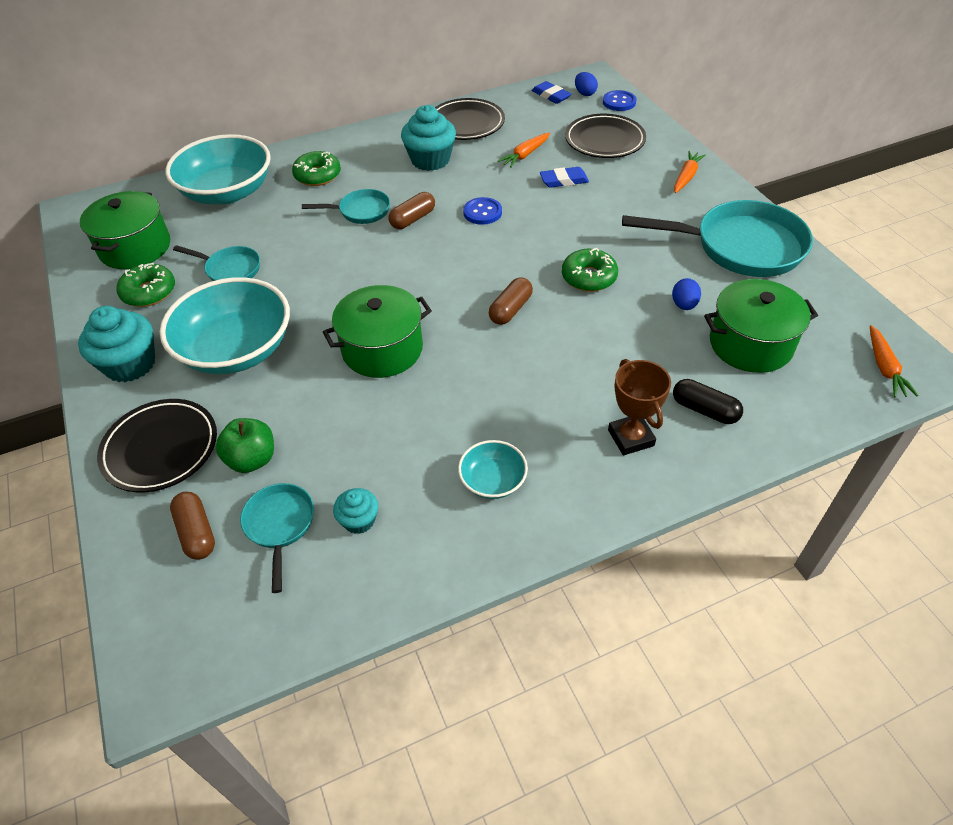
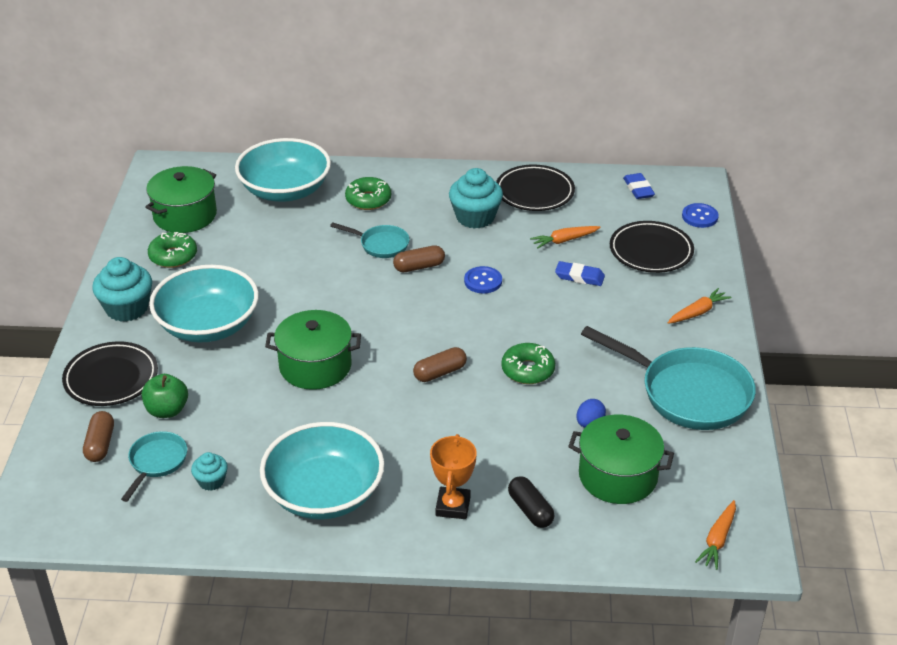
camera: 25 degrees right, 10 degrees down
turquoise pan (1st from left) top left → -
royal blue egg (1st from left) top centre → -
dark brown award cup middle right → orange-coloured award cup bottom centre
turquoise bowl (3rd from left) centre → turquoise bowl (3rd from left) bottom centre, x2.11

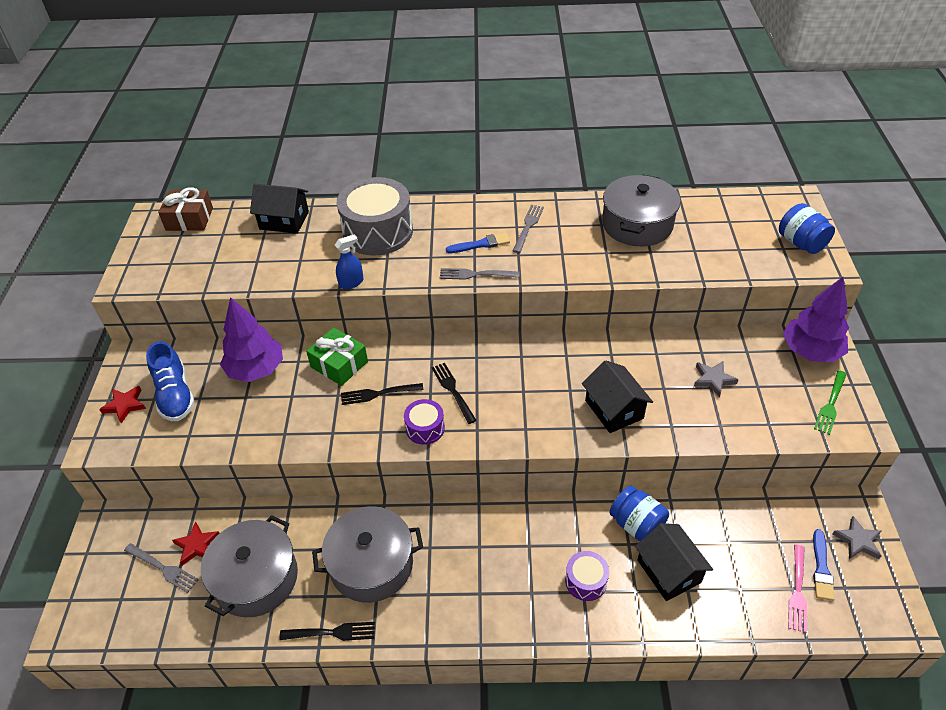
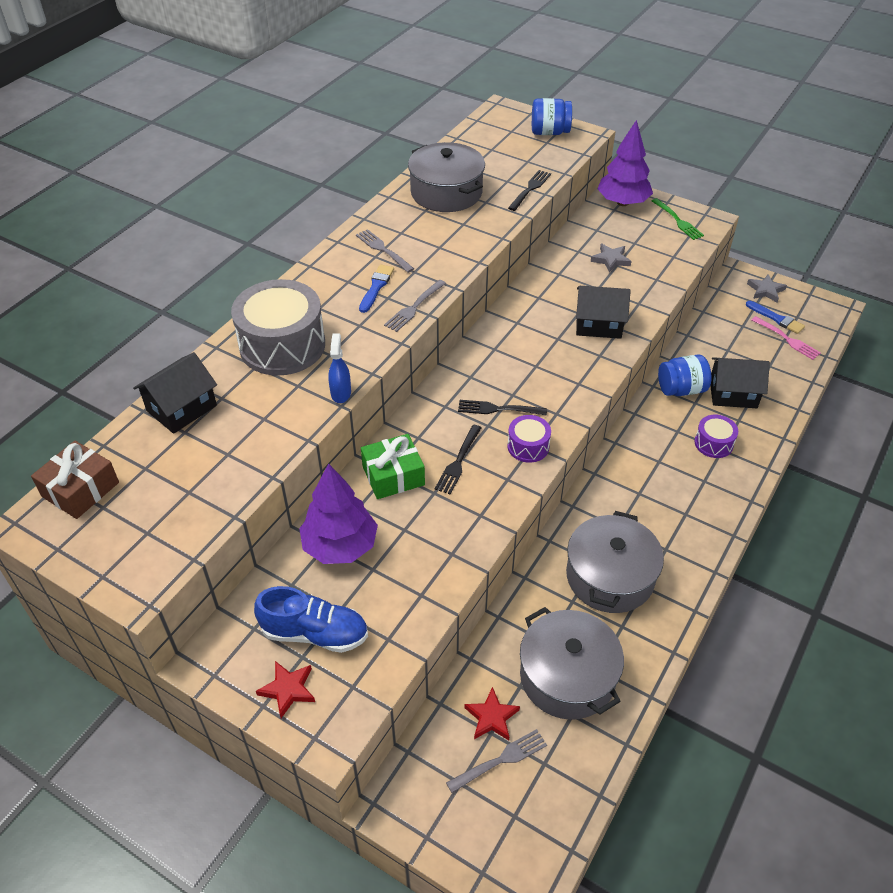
camera: 60 degrees left, 0 degrees up
ebony table fork (1st from left in the first image) bottom centre → ebony table fork (3rd from left) top centre, move

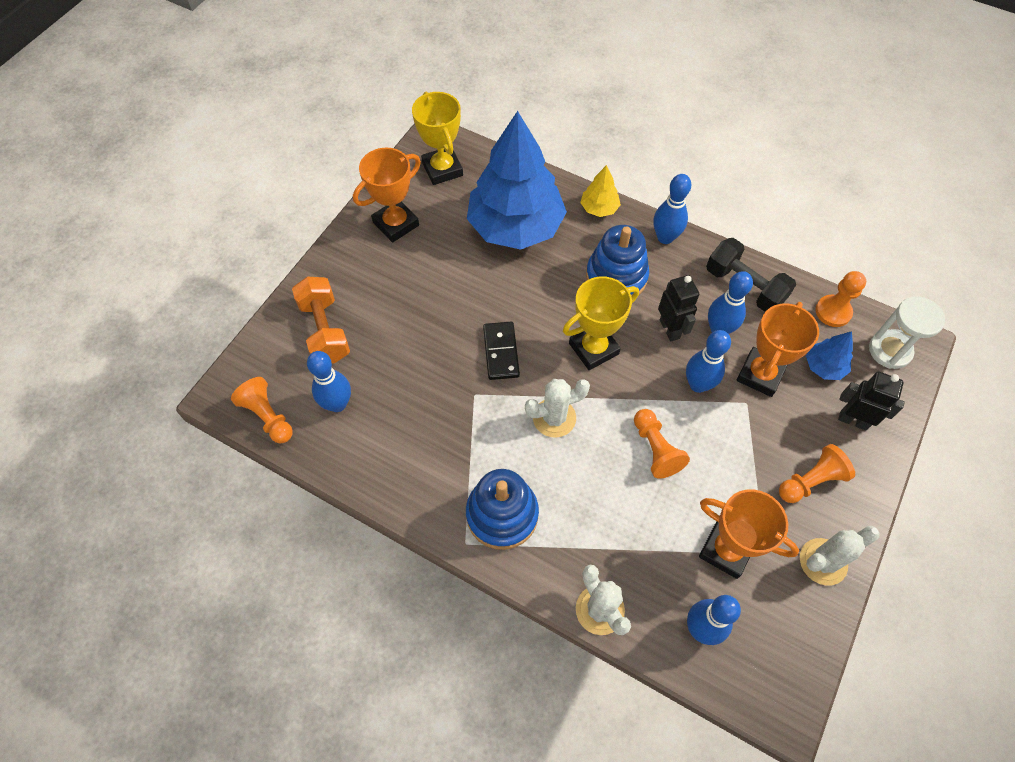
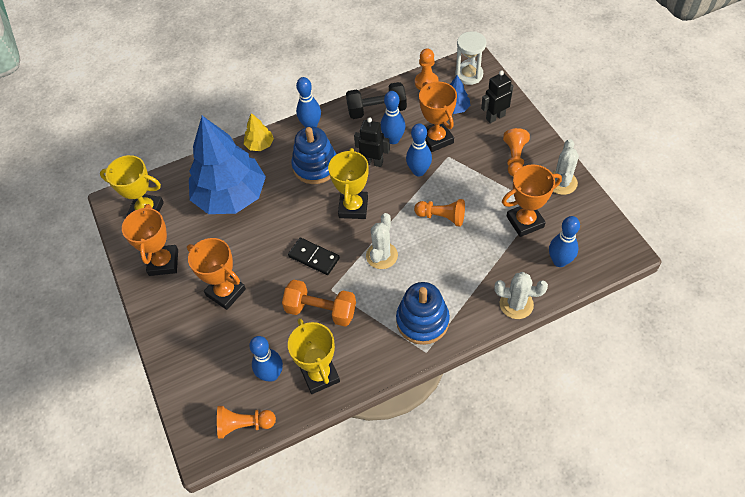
camera: 50 degrees left, 5 degrees down
- → orange-coloured award cup (2nd from left) middle left
- → yellow award cup (2nd from left) bottom centre
orange-coloured hand weight middle left → orange-coloured hand weight centre, move

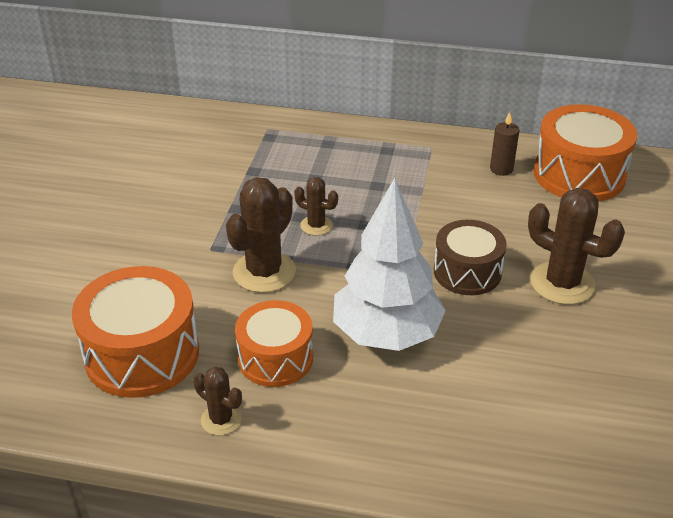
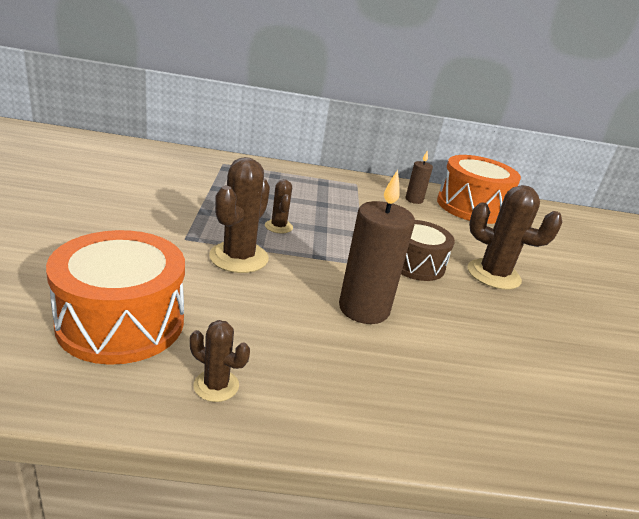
camera: 15 degrees left, 10 degrees down
orange-coloured snare drum (2nd from left) centre → -
pure white toy tree centre → dark brown candle (1st from left) centre
dark brown saguaro cactus (3rd from left) centre, 60 degrees clockwise

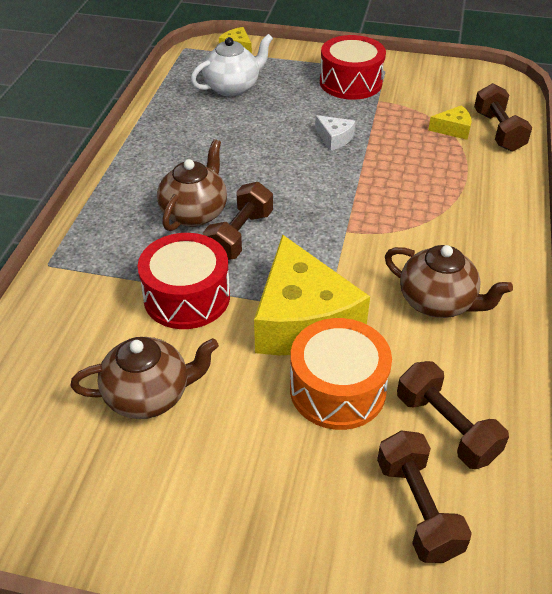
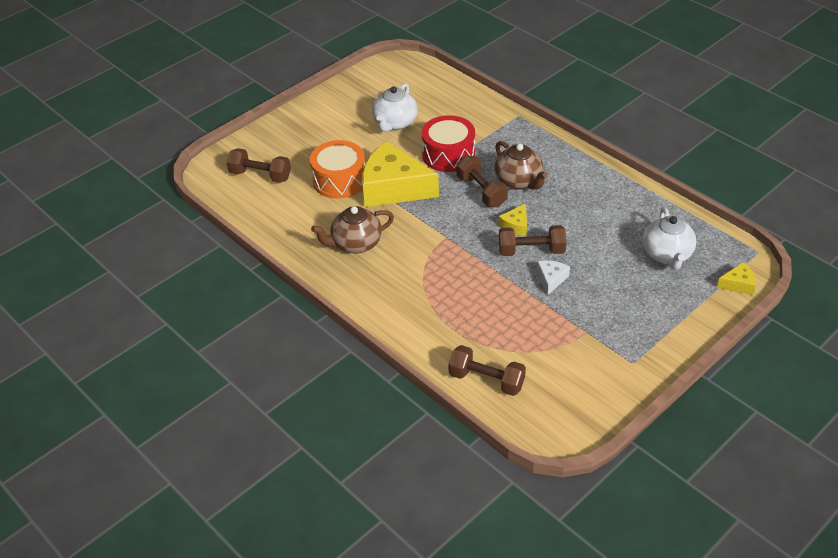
camera: 125 degrees right, 0 degrees up
scarlet snare drum (2nd from left) top centre → -
dark brown hand weight (3rd from left in the first image) bottom right → dark brown hand weight (4th from left) centre, move
yellow cheese (3rd from left in the first image) top right → yellow cheese (2nd from left) centre, move
dark brown china teapot (1st from left) middle left → pure white china teapot (1st from left) top centre
pure white cheese top centre → pure white cheese centre, 120 degrees clockwise

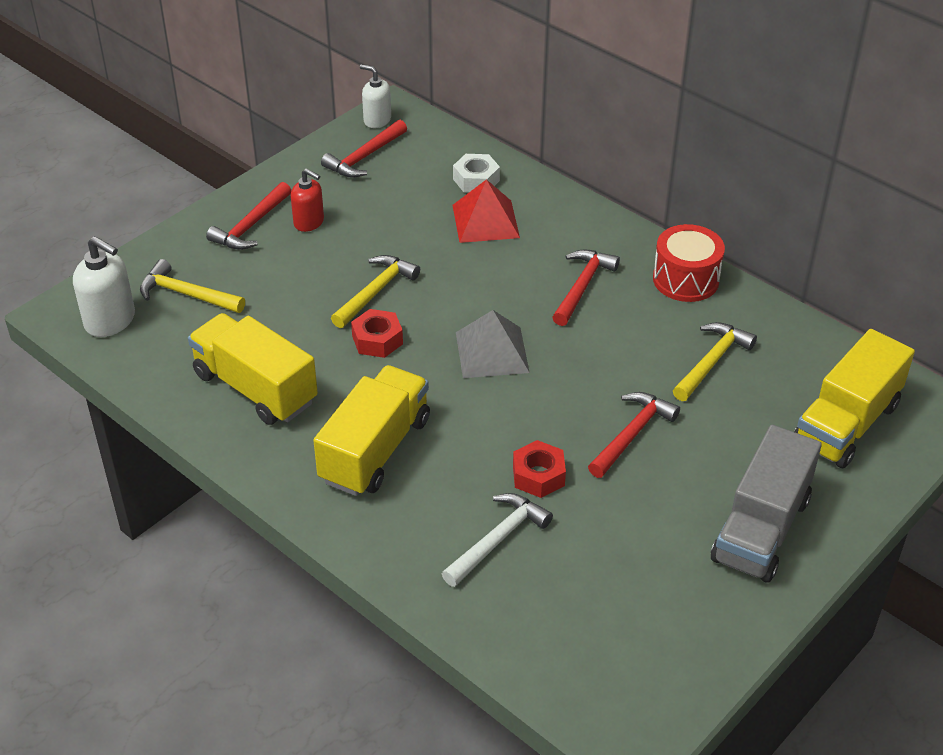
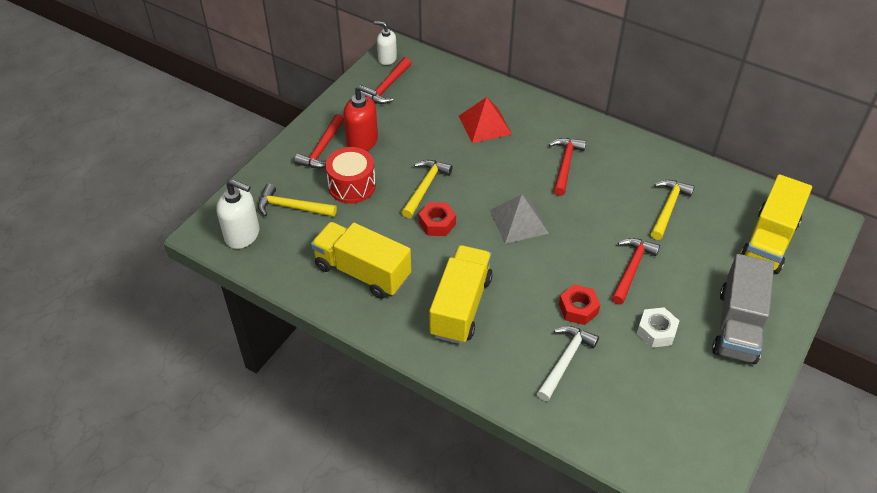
camera: 10 degrees left, 5 degrees up
pure white hex nut top centre → pure white hex nut middle right, move
scarlet snare drum middle right → scarlet snare drum centre, move
scarlet soap dispenser top left → scarlet soap dispenser top centre, x1.51

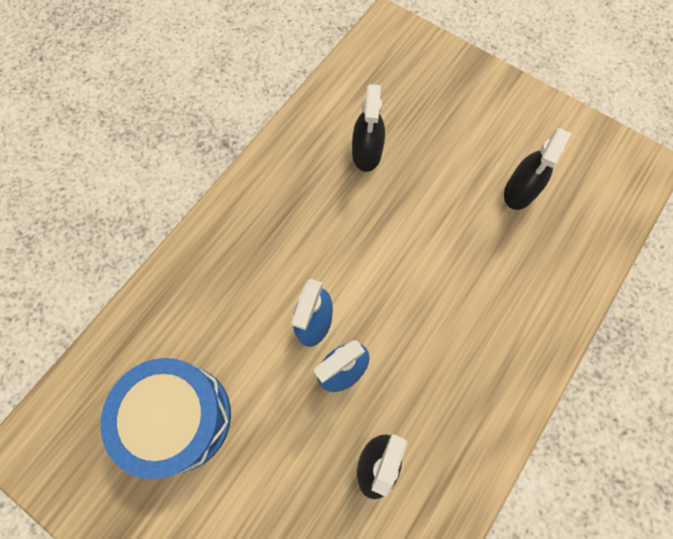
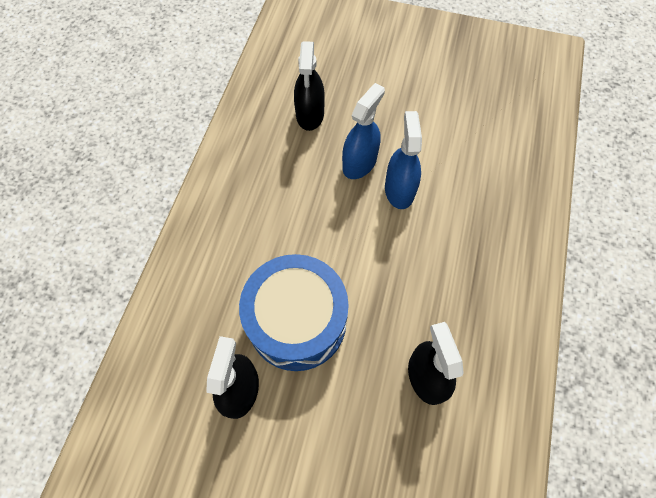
camera: 160 degrees right, 5 degrees down
royal blue snare drum bottom left → royal blue snare drum centre, move

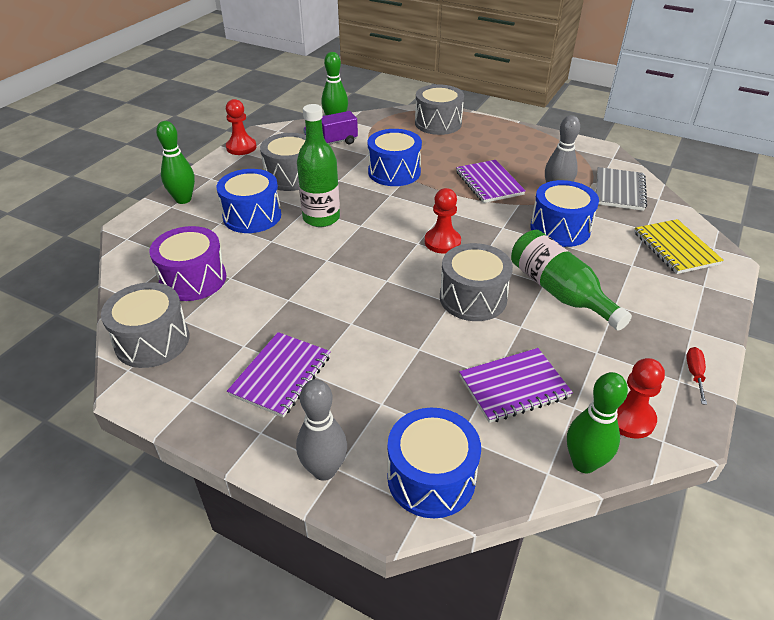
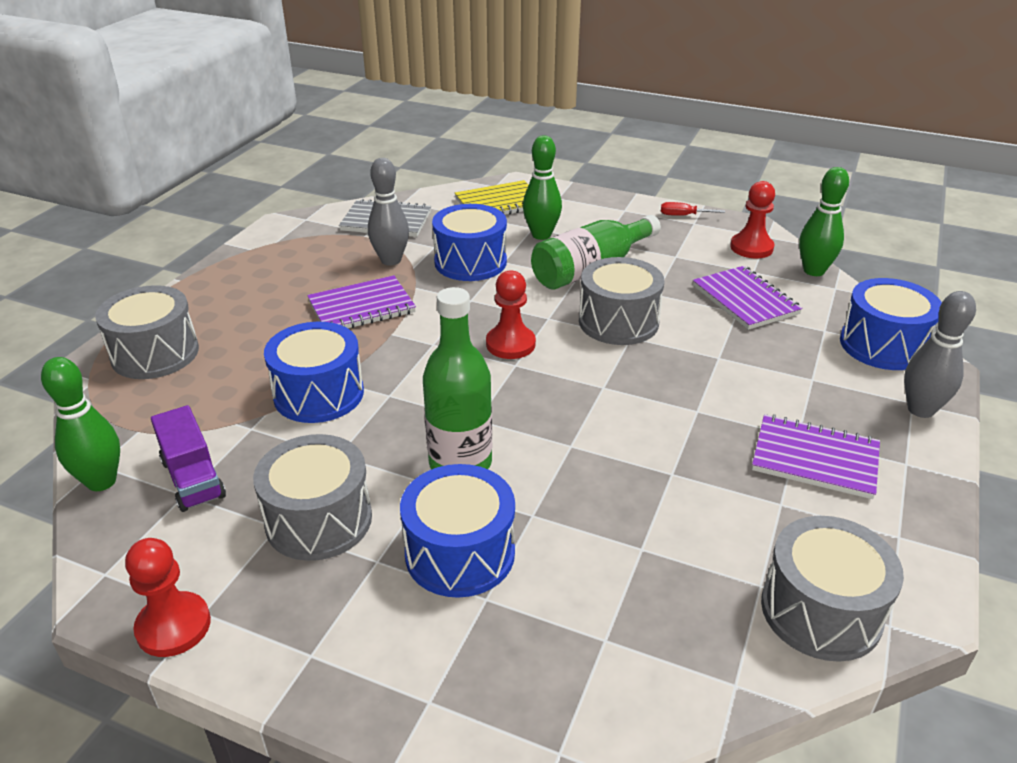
camera: 95 degrees left, 5 degrees down
violet snare drum middle left → -
green skittle (1st from left in the first image) top left → green skittle (2nd from left) top centre, move

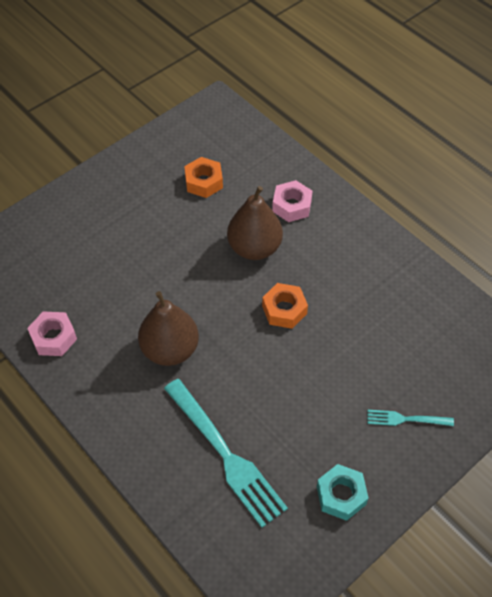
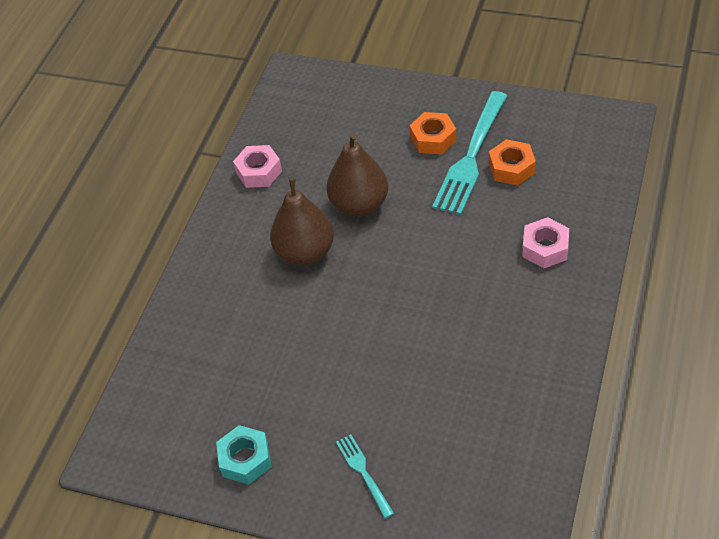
camera: 65 degrees right, 5 degrees down
turquoise table fork (1st from left in the first image) bottom centre → turquoise table fork (2nd from left) top centre, move
dark brown toy pear (2nd from left) centre → dark brown toy pear (2nd from left) top centre, move
orange-coloured hex nut (2nd from left in the first image) centre → orange-coloured hex nut (1st from left) top centre, move

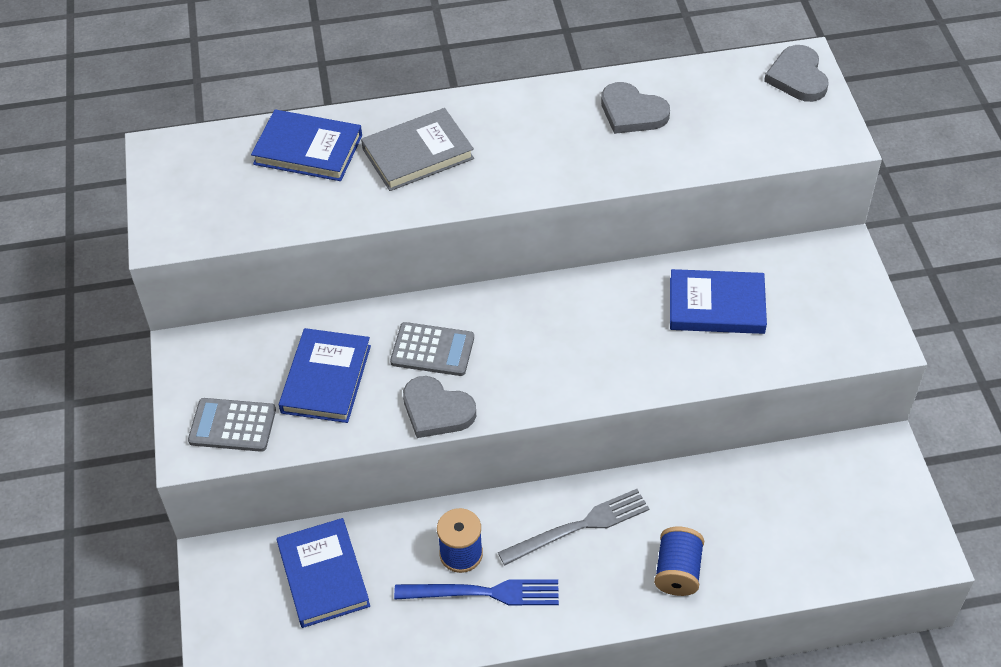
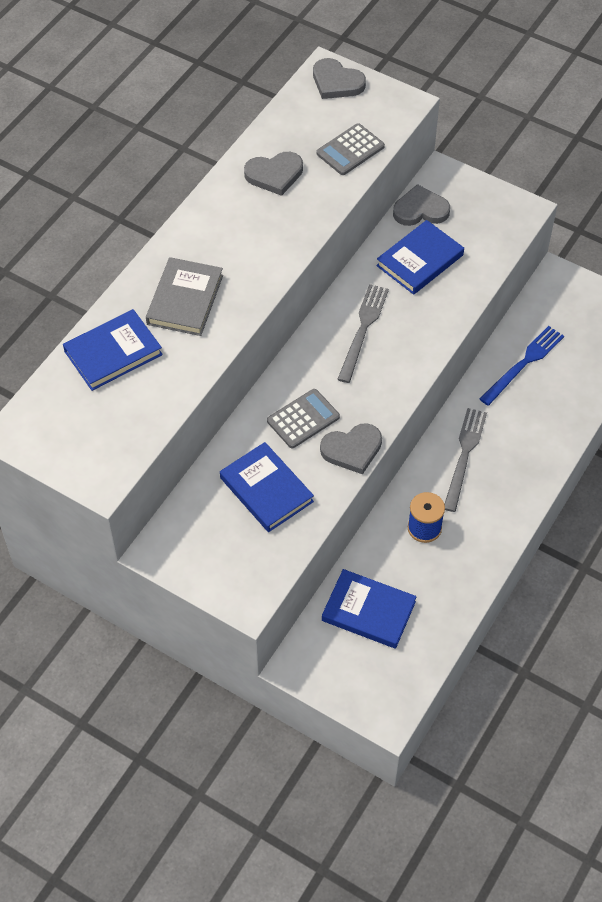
camera: 50 degrees left, 5 degrees up
royal blue spool (2nd from left) bottom right → -
- → gray table fork (1st from left) centre
- → gray love heart (4th from left) top right
gray pocket calculator (1st from left in the first image) middle left → gray pocket calculator (2nd from left) top centre, move
royal blue table fork bottom centre → royal blue table fork middle right, move

